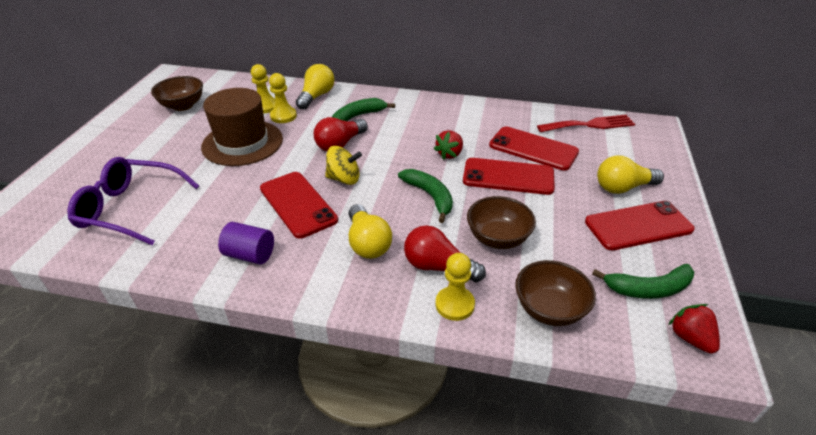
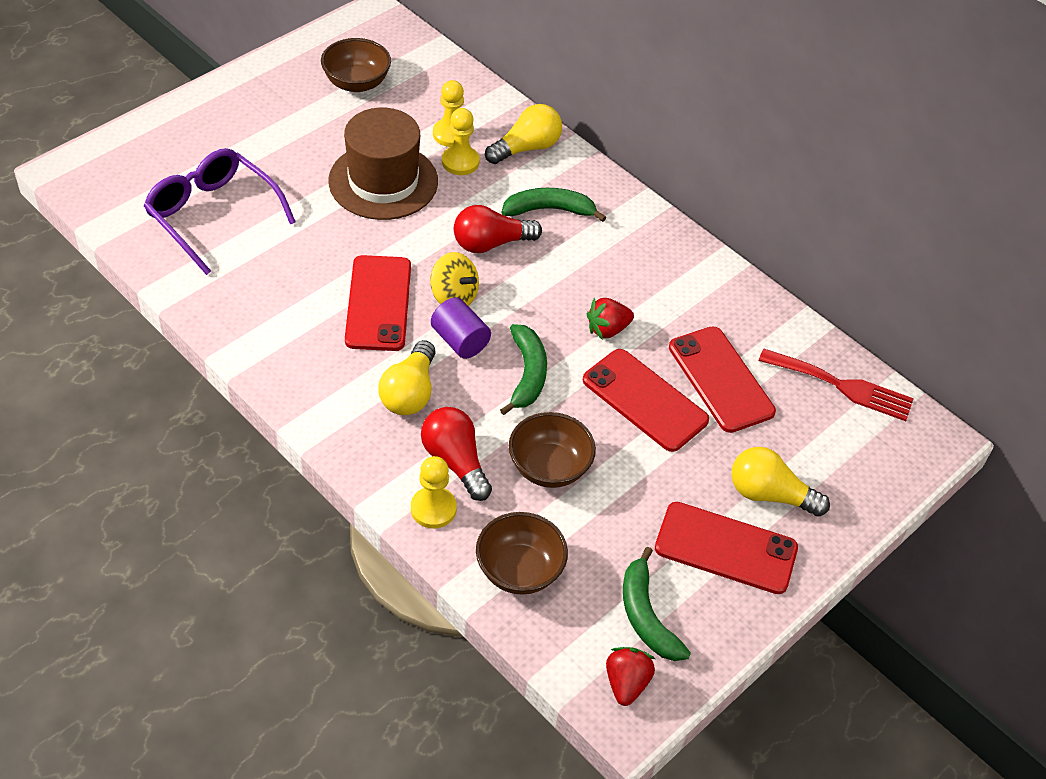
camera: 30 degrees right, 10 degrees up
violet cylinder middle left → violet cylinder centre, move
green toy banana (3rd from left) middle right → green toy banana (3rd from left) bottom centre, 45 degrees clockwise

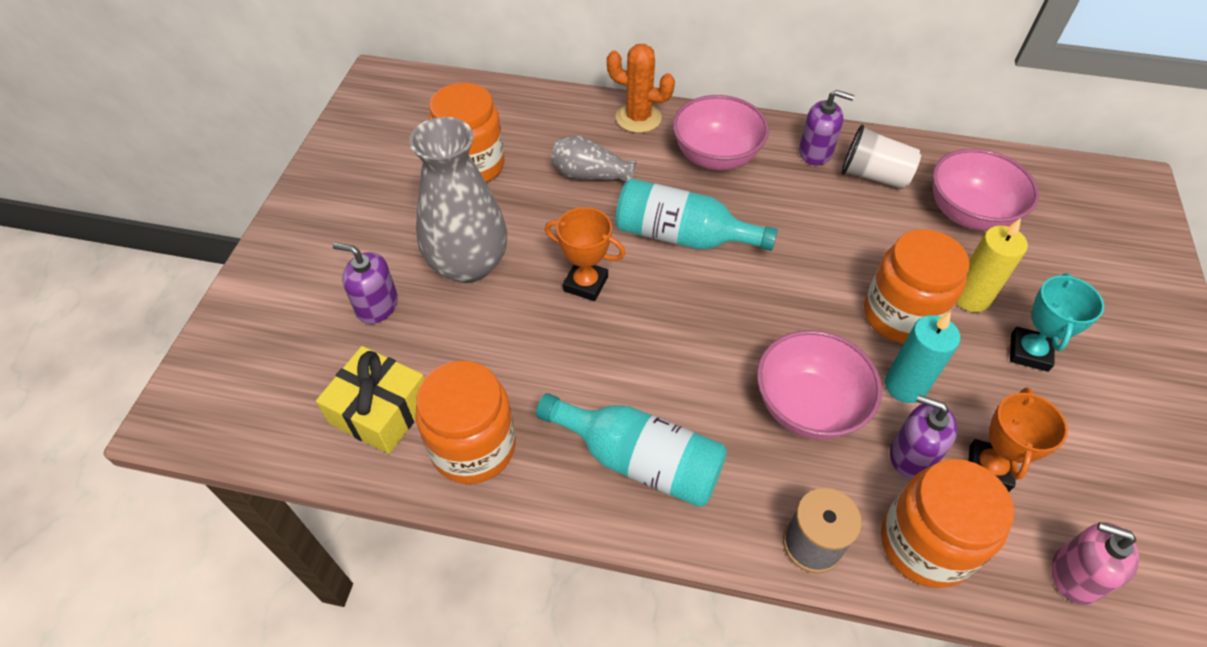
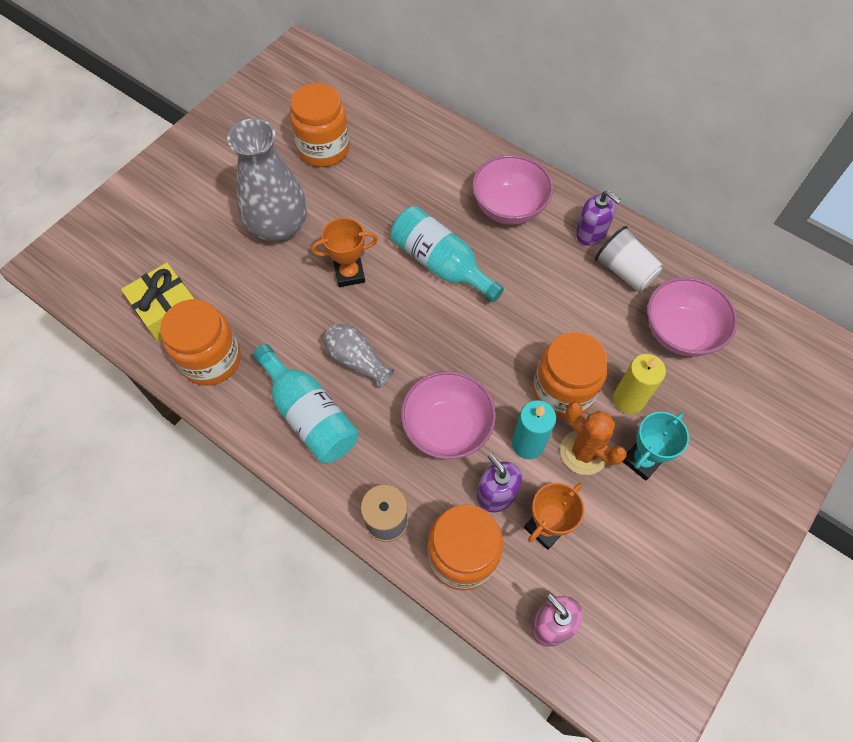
camera: 25 degrees right, 10 degrees up
violet soap dispenser (1st from left) middle left → -
gray tall vase (2nd from left) top centre → gray tall vase (2nd from left) centre, move
orange-coloured saguaro cactus top centre → orange-coloured saguaro cactus middle right, move
orange-coloured award cup (1st from left) centre, 60 degrees counterclockwise

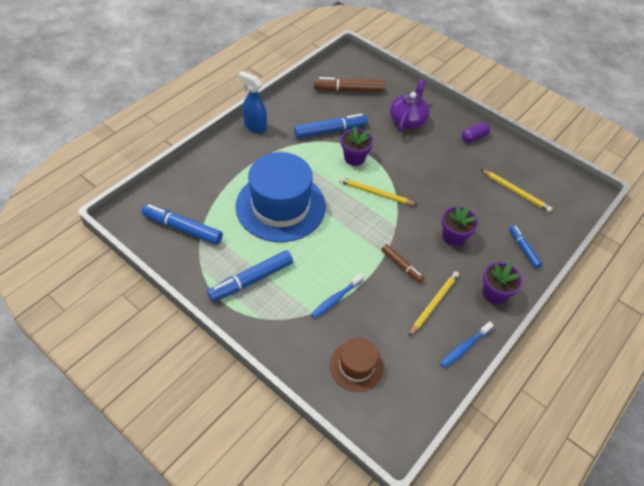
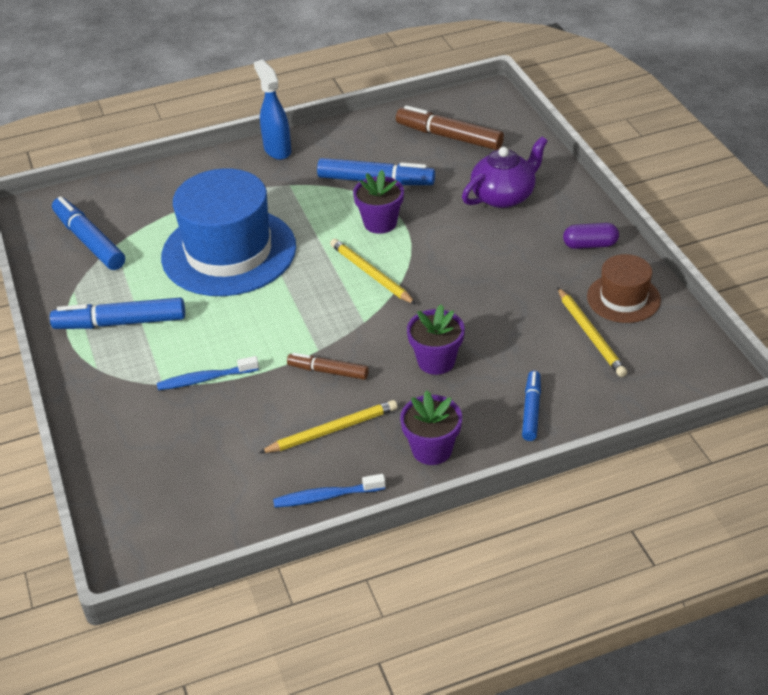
camera: 35 degrees right, 10 degrees down
dark brown tall hat bottom centre → dark brown tall hat middle right, move
dark brown marker pen (2nd from left in the first image) centre → dark brown marker pen (1st from left) centre, 120 degrees clockwise

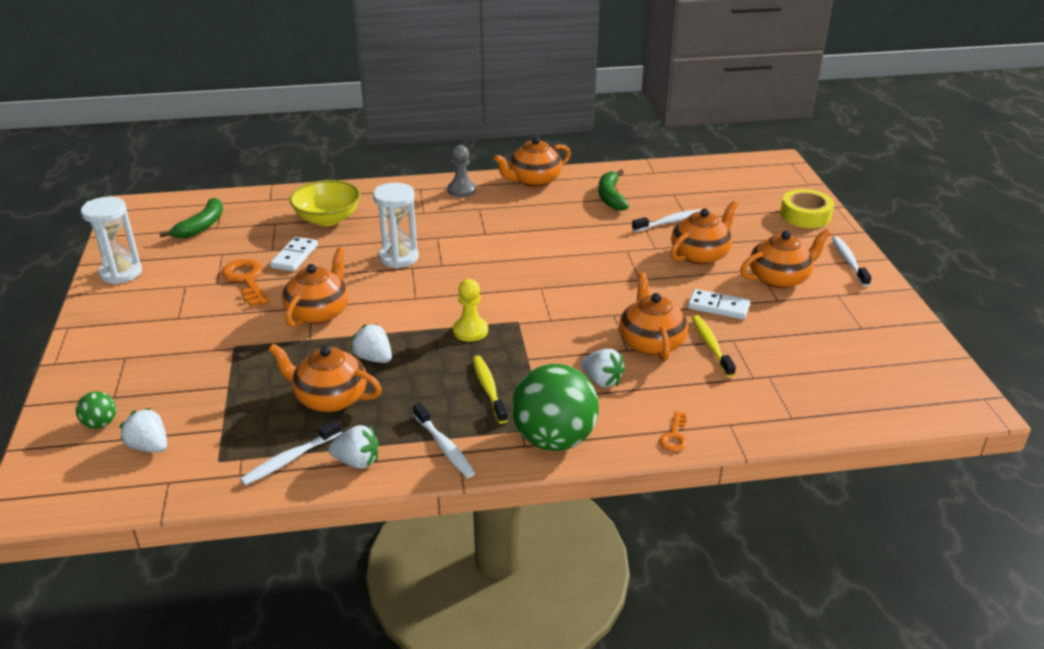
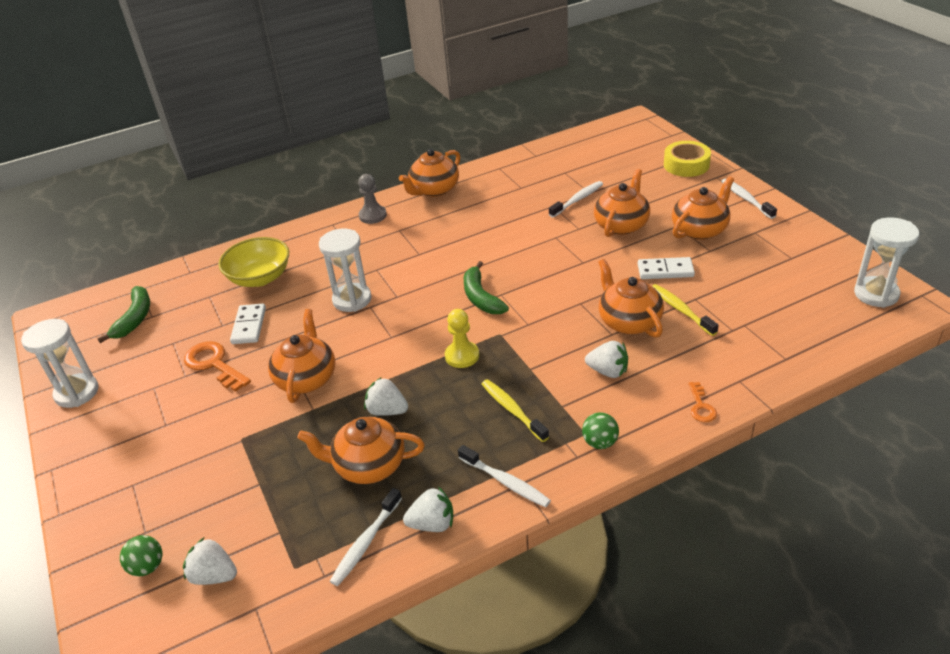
camera: 15 degrees left, 5 degrees up
- → pure white sandglass (3rd from left) middle right
green toy banana (2nd from left) top centre → green toy banana (2nd from left) centre, move
green ball (2nd from left) centre, x0.44

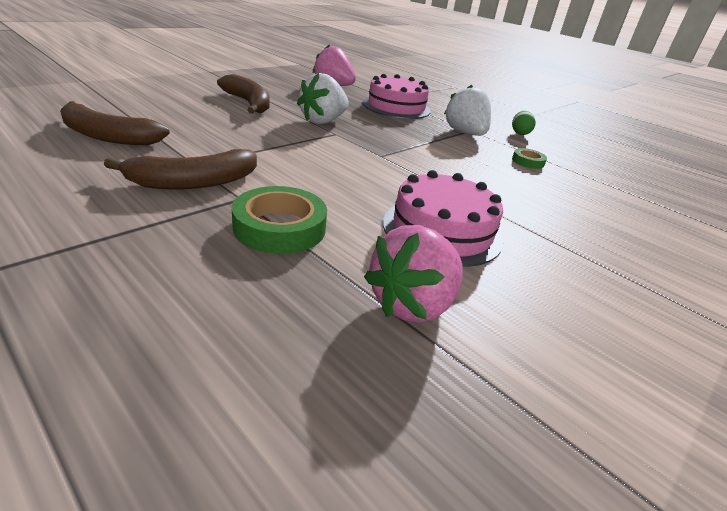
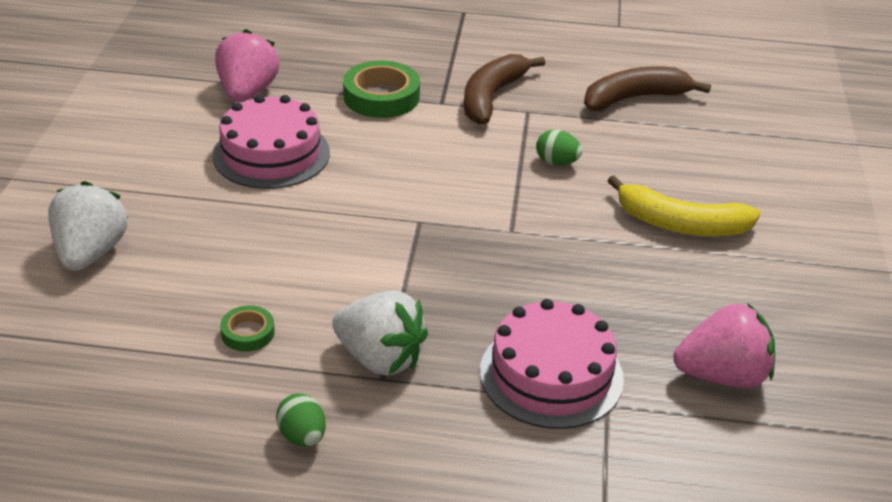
camera: 145 degrees right, 5 degrees up
- → green egg (2nd from left) top centre
pure white strawberry (1st from left) top centre → pure white strawberry (1st from left) middle left, move
dark brown toy banana (3rd from left) top centre → yellow toy banana middle right

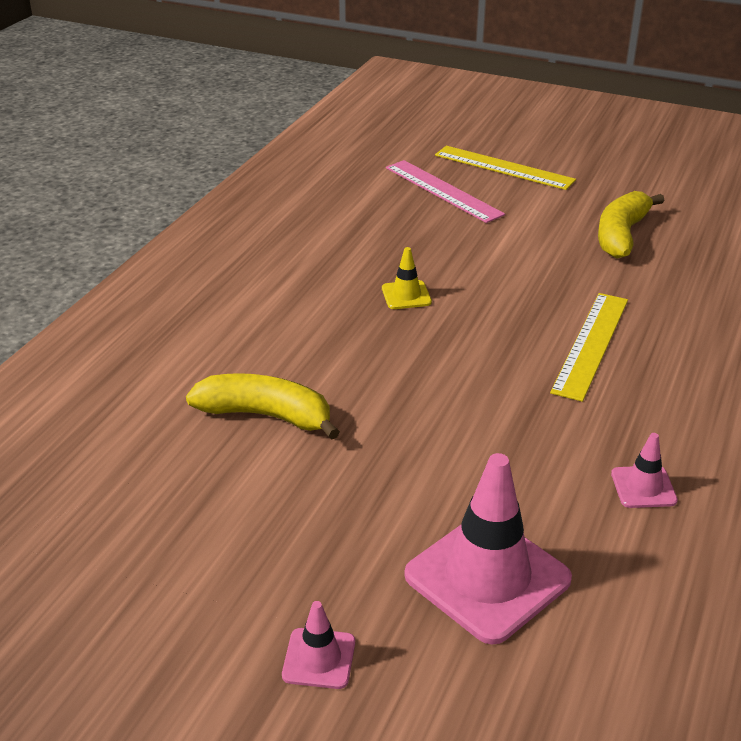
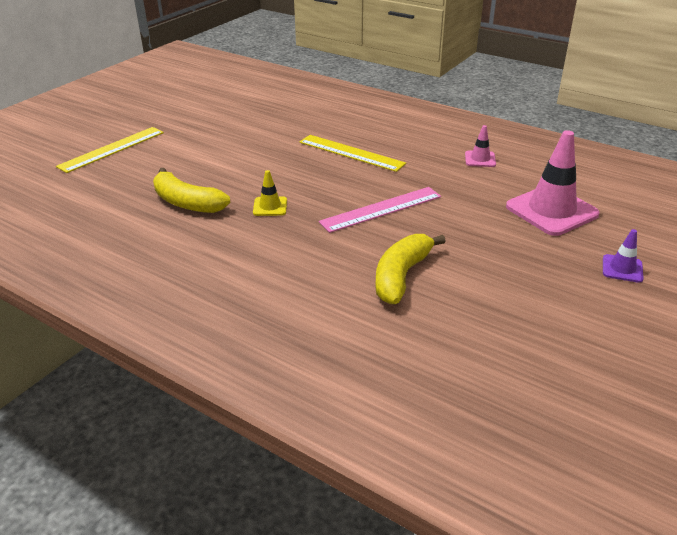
camera: 80 degrees left, 0 degrees up
pink ruler top centre → pink ruler centre, move
yellow toy banana (2nd from left in the first image) top right → yellow toy banana (1st from left) middle left, move
pink safety cone (1st from left) bottom centre → violet safety cone middle right

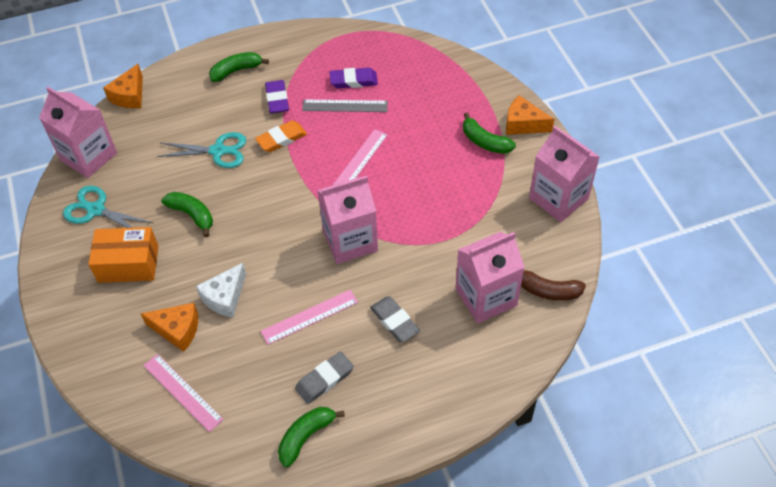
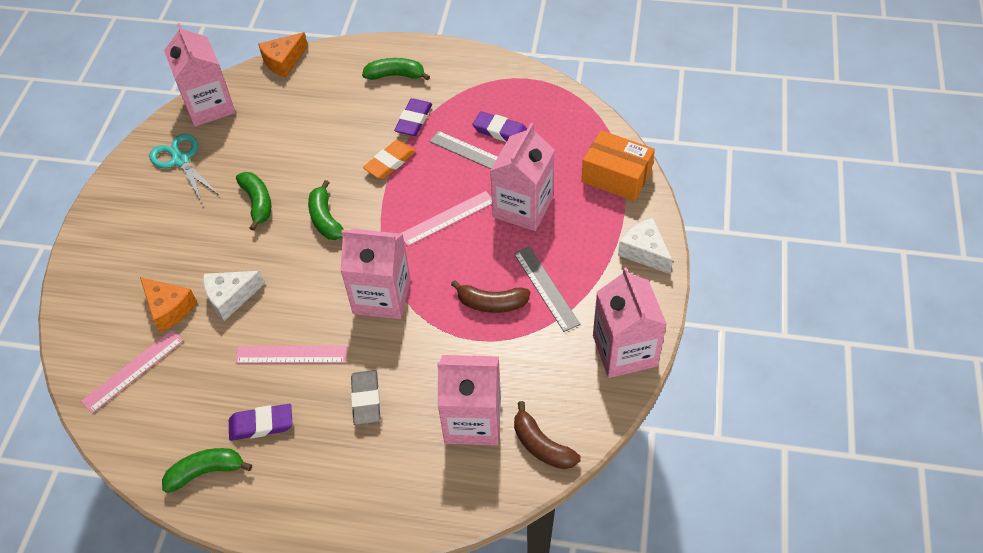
camera: 30 degrees right, 0 degrees up
turquoise shears (2nd from left) top left → -
- → dark brown toy banana (1st from left) centre
- → pink carton (4th from left) top centre
- → gray ruler (2nd from left) centre
orange-coloured box middle left → orange-coloured box top centre, move
green toy banana (4th from left in the first image) top centre → green toy banana (3rd from left) middle left, move
gray gum eraser (1st from left) bottom centre → violet gum eraser (1st from left) bottom left
orange-coloured cheese (3rd from left) top right → pure white cheese (2nd from left) centre
pink ruler (1st from left) bottom left, 60 degrees clockwise
orange-coloured gum eraser top centre, 45 degrees counterclockwise

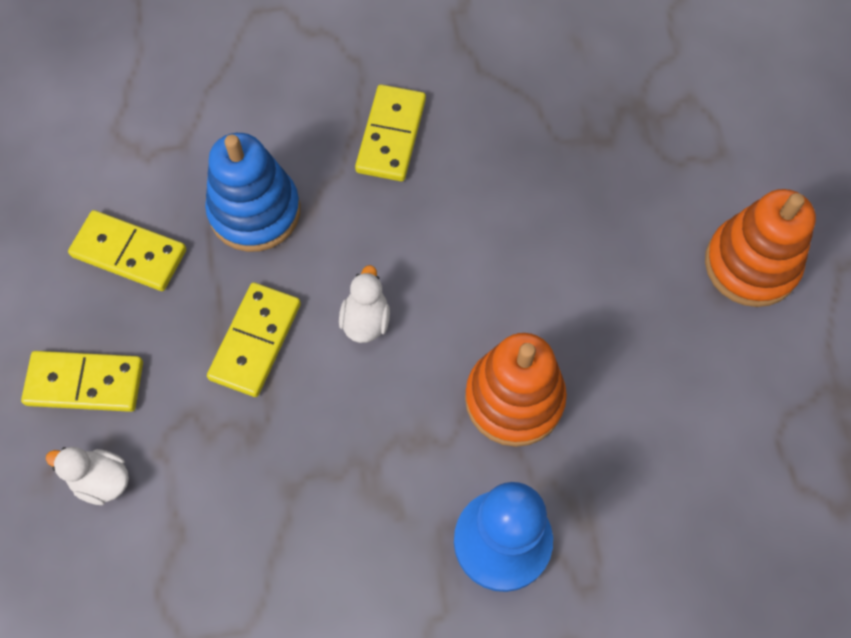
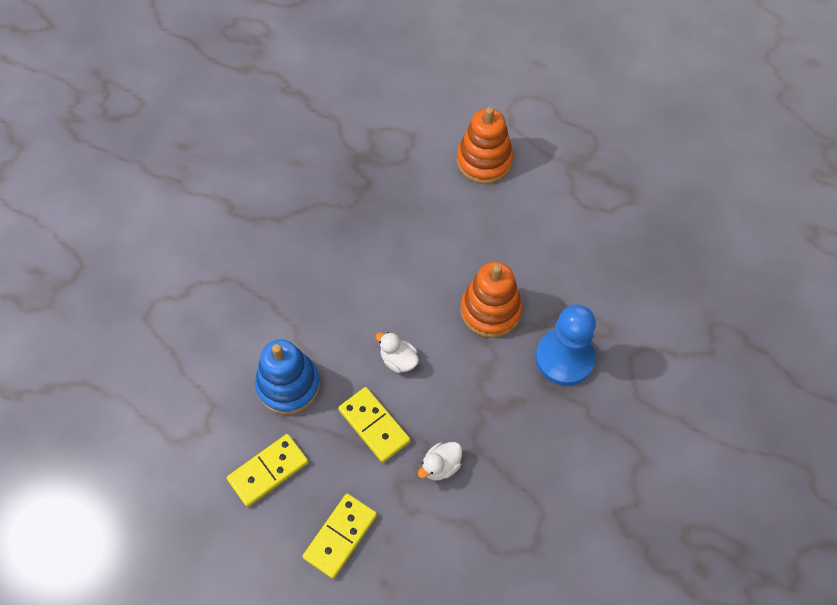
camera: 60 degrees left, 5 degrees down
yellow domino tile (4th from left) top centre → -
pure white duck (1st from left in the first image) bottom left → pure white duck (2nd from left) bottom centre, move

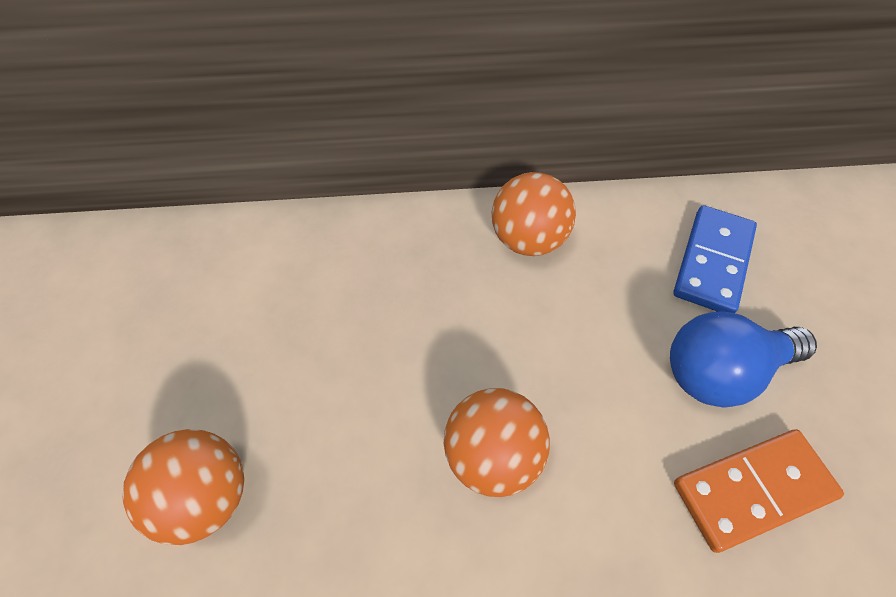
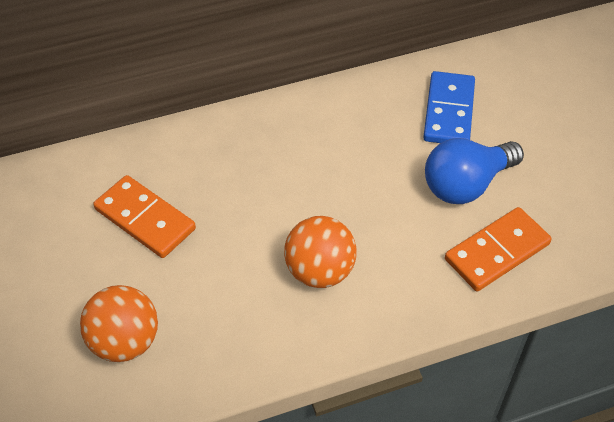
camera: 15 degrees left, 5 degrees down
orange-coloured ball (3rd from left) centre → -
- → orange-coloured domino tile (1st from left) middle left

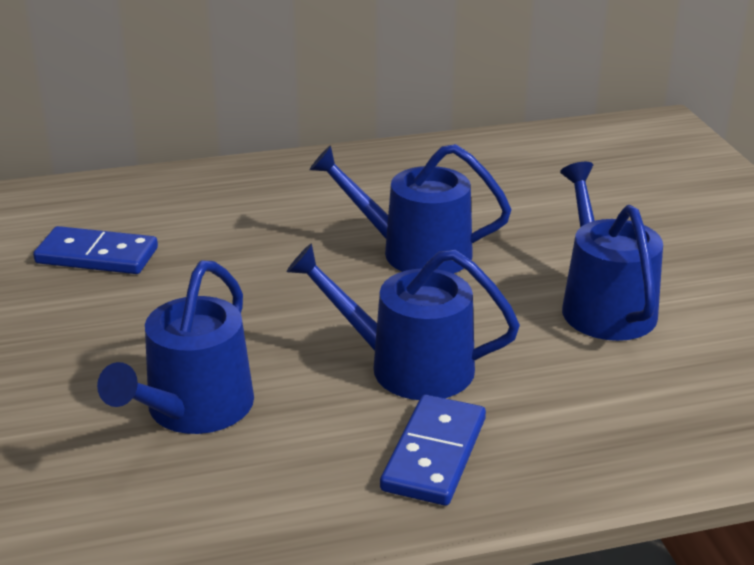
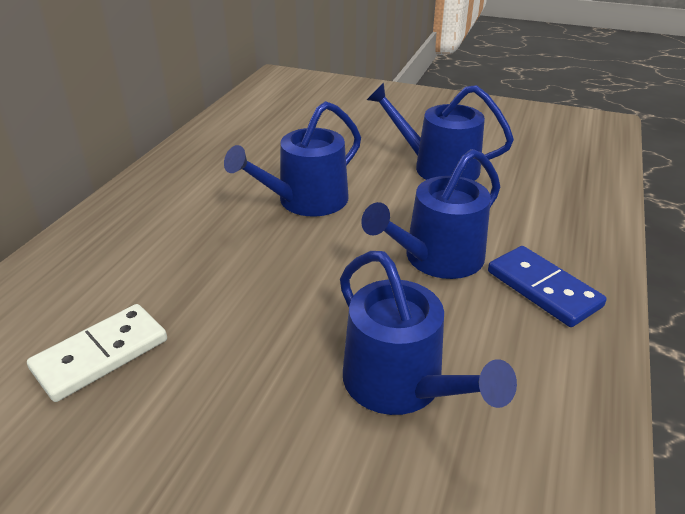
camera: 55 degrees left, 5 degrees up
royal blue domino tile (1st from left) middle left → pure white domino tile bottom left

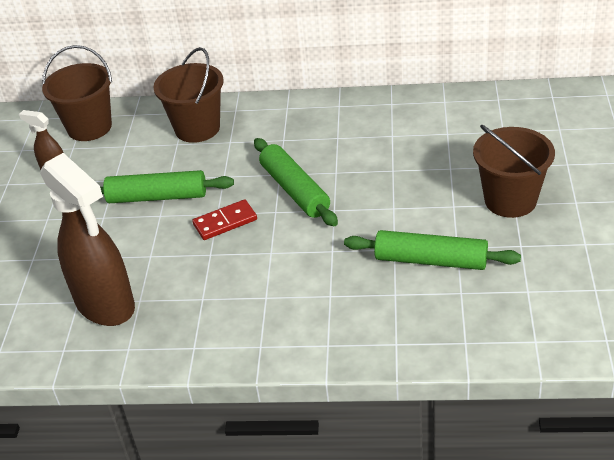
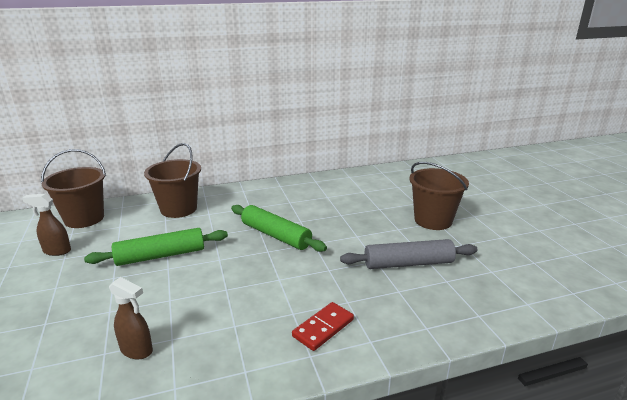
camera: 25 degrees left, 15 degrees down
scarlet domino tile centre → scarlet domino tile bottom centre, move
green rolling pin (3rd from left) middle right → gray rolling pin centre
dark brown spray bottle (2nd from left) middle left → dark brown spray bottle (2nd from left) bottom left, x0.46

